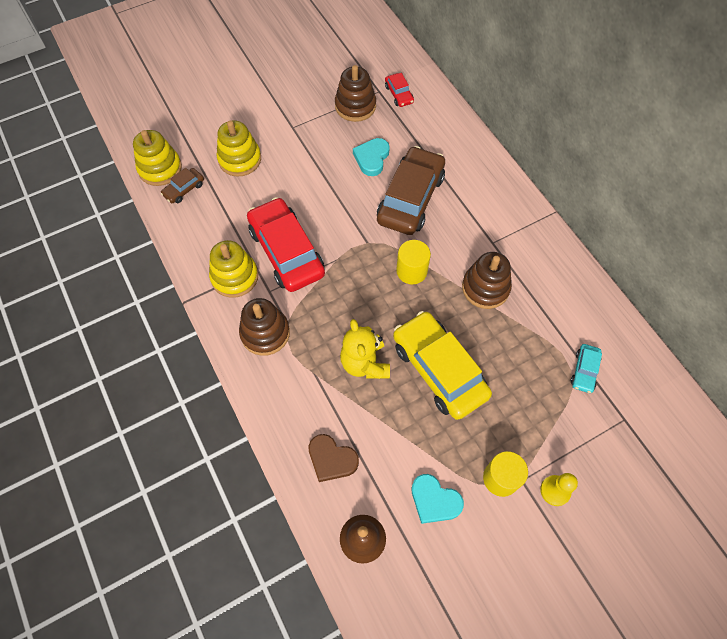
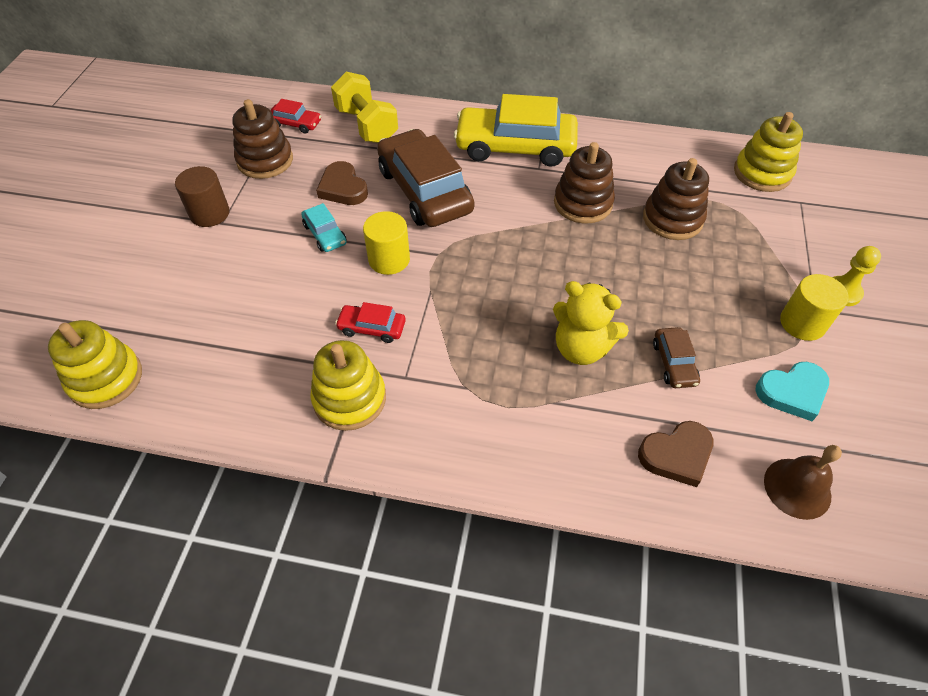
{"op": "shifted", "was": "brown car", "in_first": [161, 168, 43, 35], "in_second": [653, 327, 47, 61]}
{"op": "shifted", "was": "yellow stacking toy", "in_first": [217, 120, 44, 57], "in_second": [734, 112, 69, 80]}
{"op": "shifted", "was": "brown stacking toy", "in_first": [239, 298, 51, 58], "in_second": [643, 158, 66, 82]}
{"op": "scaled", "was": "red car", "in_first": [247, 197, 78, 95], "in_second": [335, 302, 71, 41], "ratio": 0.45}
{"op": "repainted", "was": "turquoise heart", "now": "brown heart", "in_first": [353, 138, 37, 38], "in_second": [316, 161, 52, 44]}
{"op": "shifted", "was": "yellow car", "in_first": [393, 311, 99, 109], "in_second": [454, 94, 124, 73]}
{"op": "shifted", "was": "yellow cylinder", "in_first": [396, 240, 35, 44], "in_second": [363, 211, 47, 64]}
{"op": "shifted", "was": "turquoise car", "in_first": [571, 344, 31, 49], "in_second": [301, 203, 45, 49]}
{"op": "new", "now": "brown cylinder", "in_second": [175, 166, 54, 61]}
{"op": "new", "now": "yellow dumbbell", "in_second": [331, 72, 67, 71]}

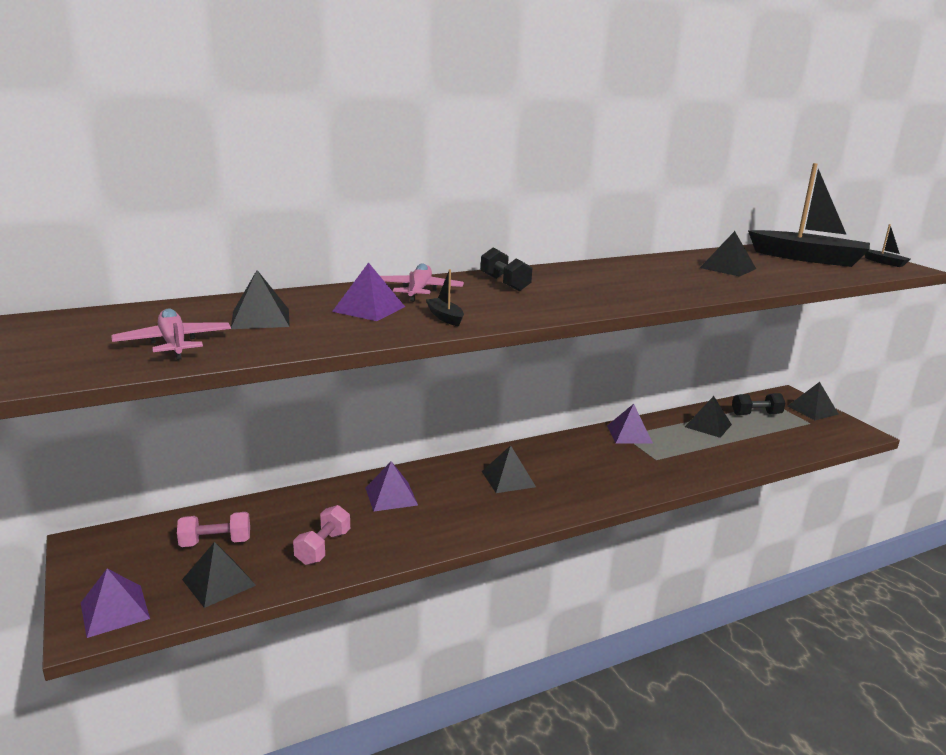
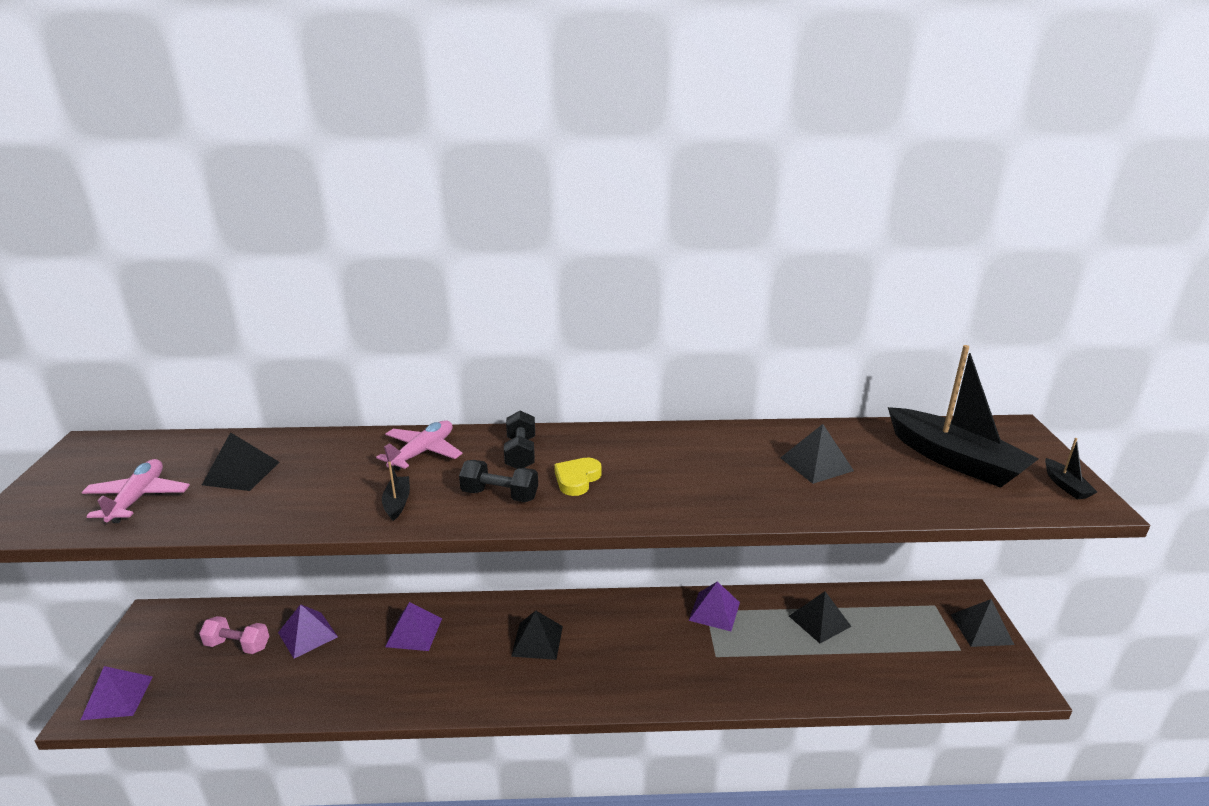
{"op": "gone", "was": "black pyramid", "in_first": [182, 542, 74, 66]}
{"op": "gone", "was": "pink dumbbell", "in_first": [293, 505, 57, 60]}
{"op": "shifted", "was": "purple pyramid", "in_first": [332, 262, 73, 59], "in_second": [278, 604, 60, 55]}
{"op": "shifted", "was": "black dumbbell", "in_first": [732, 393, 53, 22], "in_second": [459, 460, 79, 42]}
{"op": "new", "now": "yellow heart", "in_second": [554, 458, 48, 38]}

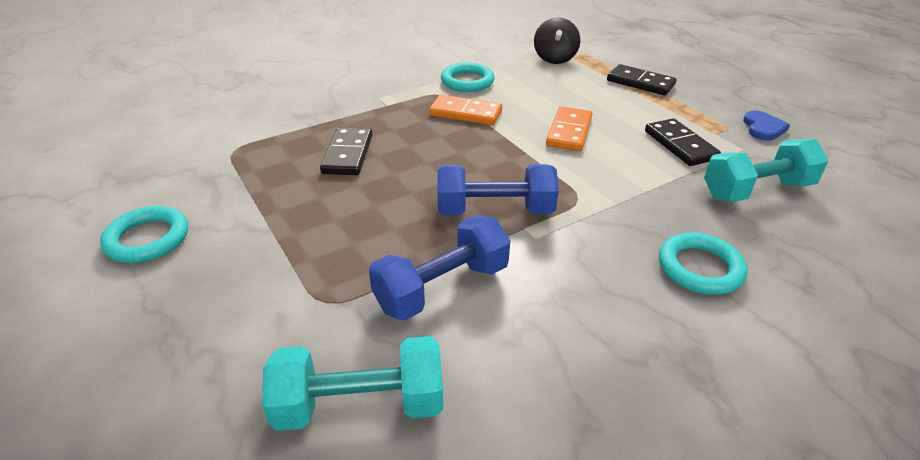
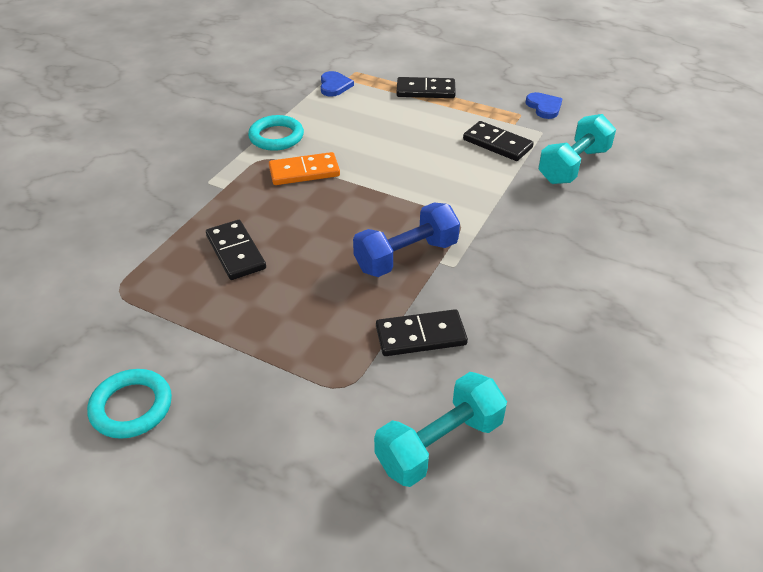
{"op": "swapped", "was": "blue dumbbell", "now": "black domino", "in_first": [369, 216, 141, 105], "in_second": [376, 309, 92, 47]}
{"op": "swapped", "was": "black spinning top", "now": "blue heart", "in_first": [534, 18, 46, 46], "in_second": [321, 71, 33, 26]}
{"op": "gone", "was": "orange domino", "in_first": [546, 106, 46, 45]}
{"op": "gone", "was": "turquoise ring", "in_first": [659, 233, 89, 62]}

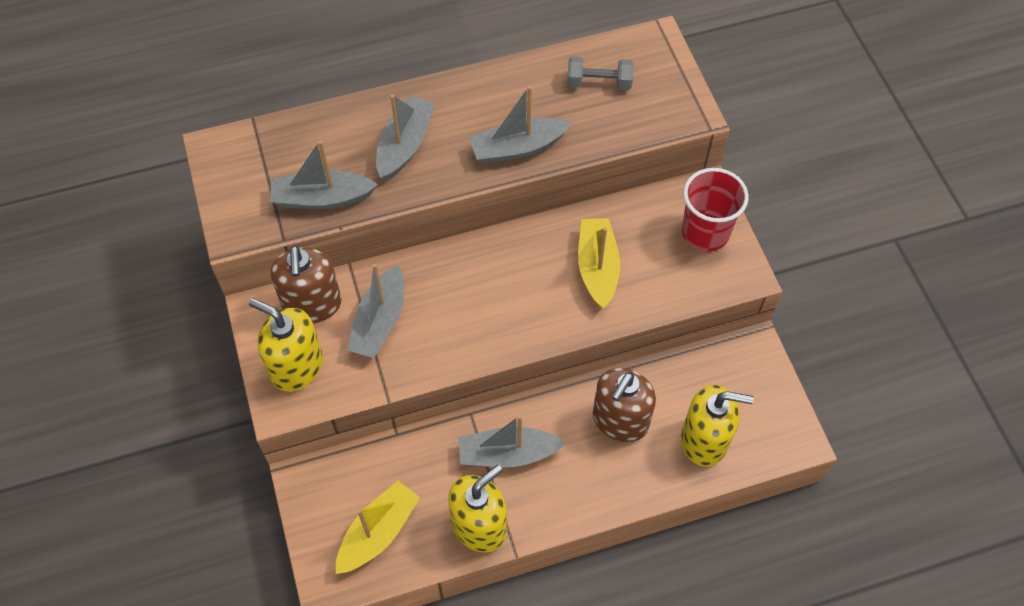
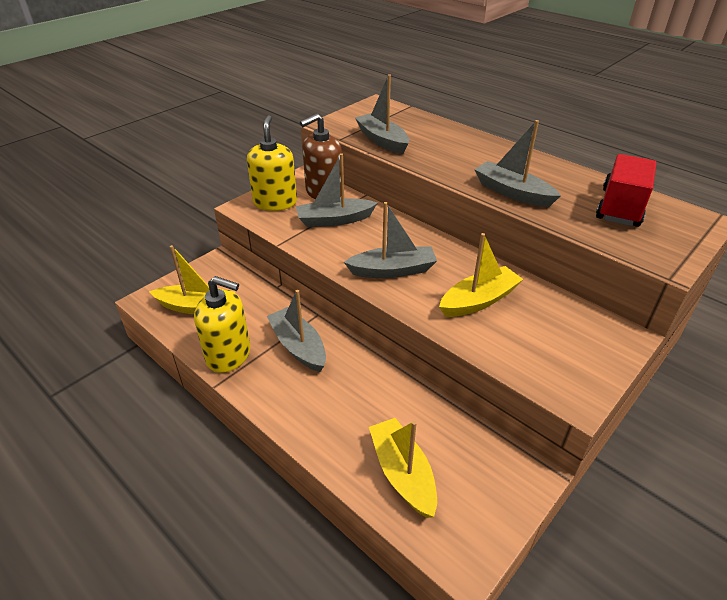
{"op": "shifted", "was": "grey boat", "in_first": [376, 94, 59, 87], "in_second": [344, 202, 93, 76]}
{"op": "swapped", "was": "grey dumbbell", "now": "red truck", "in_first": [567, 57, 67, 33], "in_second": [596, 154, 61, 73]}
{"op": "gone", "was": "brown soap dispenser", "in_first": [593, 368, 63, 74]}
{"op": "swapped", "was": "yellow soap dispenser", "now": "yellow boat", "in_first": [681, 385, 73, 82], "in_second": [369, 418, 68, 100]}
{"op": "gone", "was": "red cup", "in_first": [682, 168, 66, 84]}

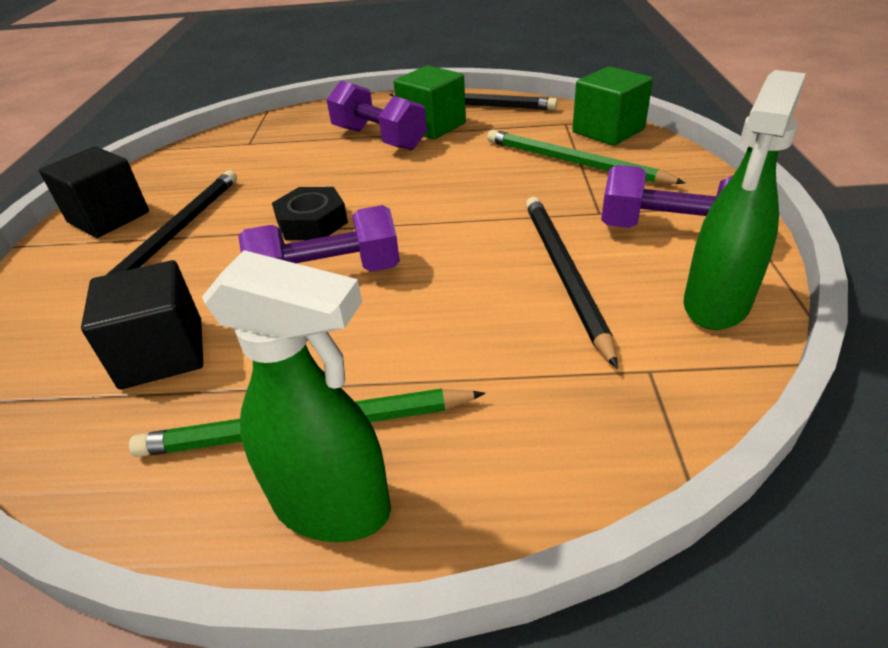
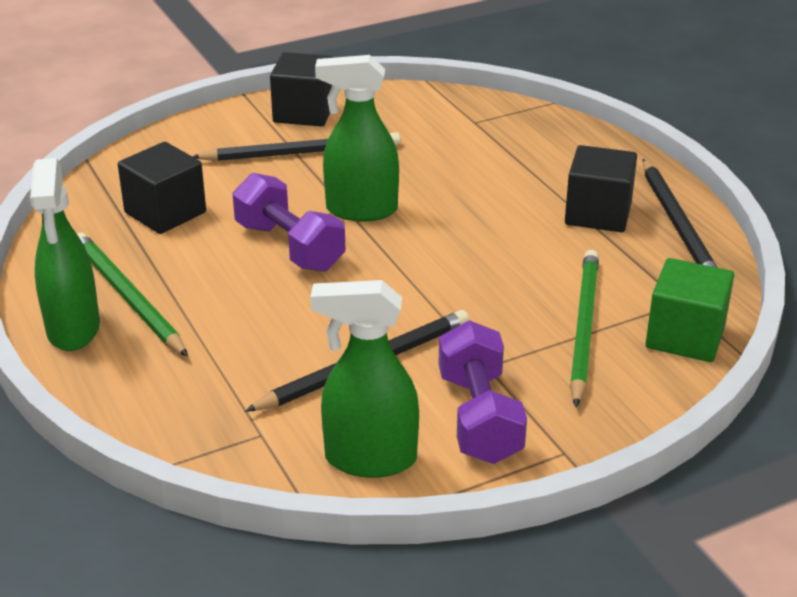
{"op": "swapped", "was": "black nut", "now": "green spray bottle", "in_first": [272, 187, 76, 53], "in_second": [315, 55, 84, 166]}
{"op": "gone", "was": "purple dumbbell", "in_first": [326, 80, 101, 70]}
{"op": "repainted", "was": "green cube", "now": "black cube", "in_first": [394, 65, 72, 75], "in_second": [565, 145, 72, 87]}

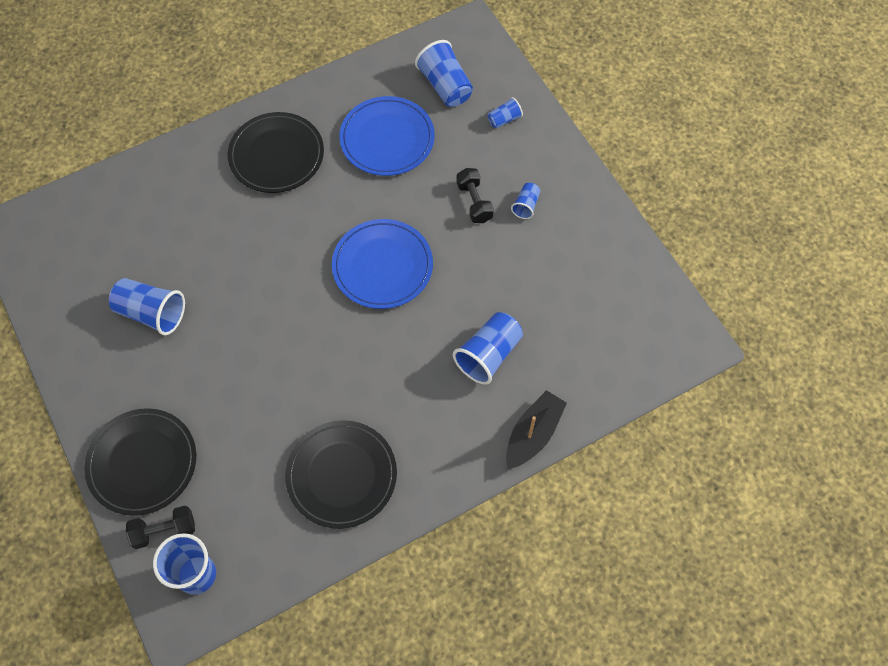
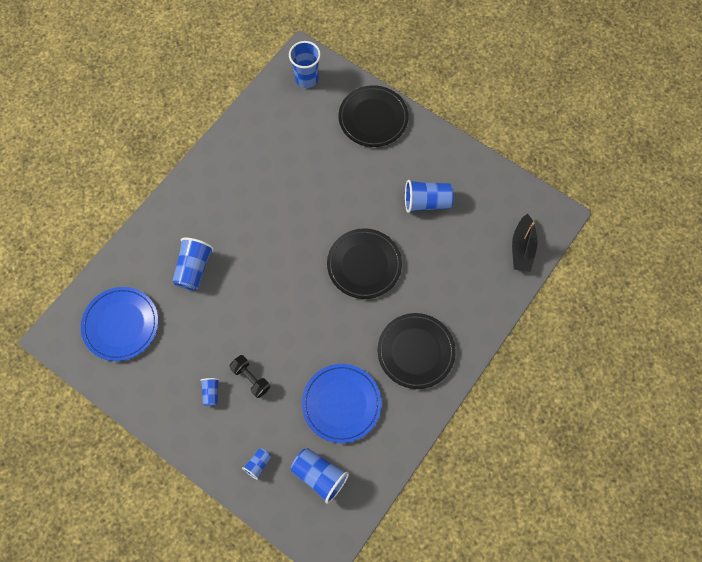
{"op": "gone", "was": "black dumbbell", "in_first": [126, 506, 69, 43]}
{"op": "shifted", "was": "black plate", "in_first": [285, 420, 112, 109], "in_second": [327, 228, 75, 71]}
{"op": "shifted", "was": "blue plate", "in_first": [332, 219, 101, 90], "in_second": [81, 287, 77, 74]}
{"op": "shifted", "was": "black boat", "in_first": [506, 390, 61, 79], "in_second": [512, 213, 25, 59]}

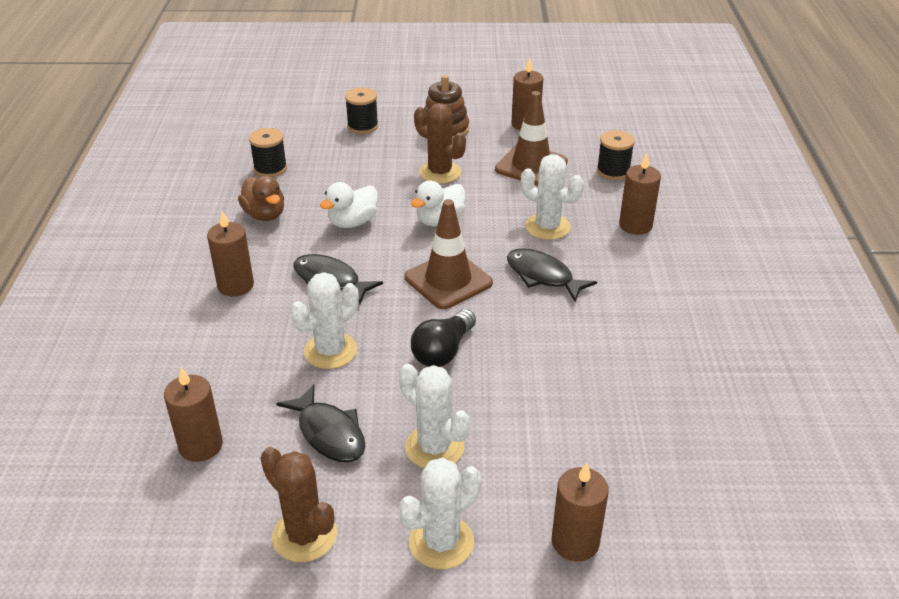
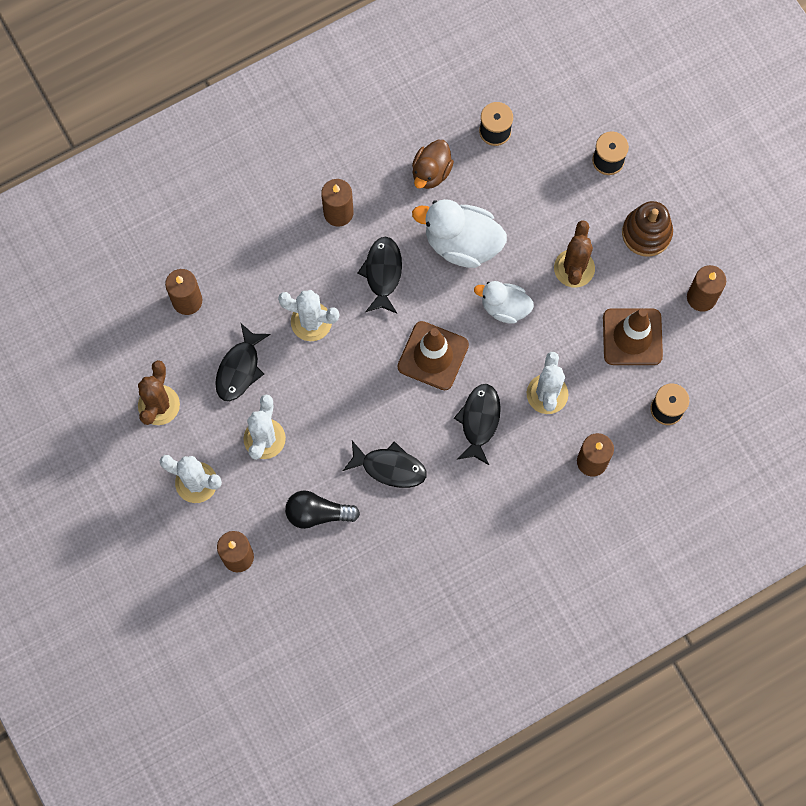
{"op": "scaled", "was": "white duck", "in_first": [320, 182, 58, 46], "in_second": [412, 199, 95, 69], "ratio": 1.58}
{"op": "shifted", "was": "black light bulb", "in_first": [411, 309, 65, 58], "in_second": [285, 491, 75, 38]}
{"op": "new", "now": "black fish", "in_second": [343, 441, 84, 47]}

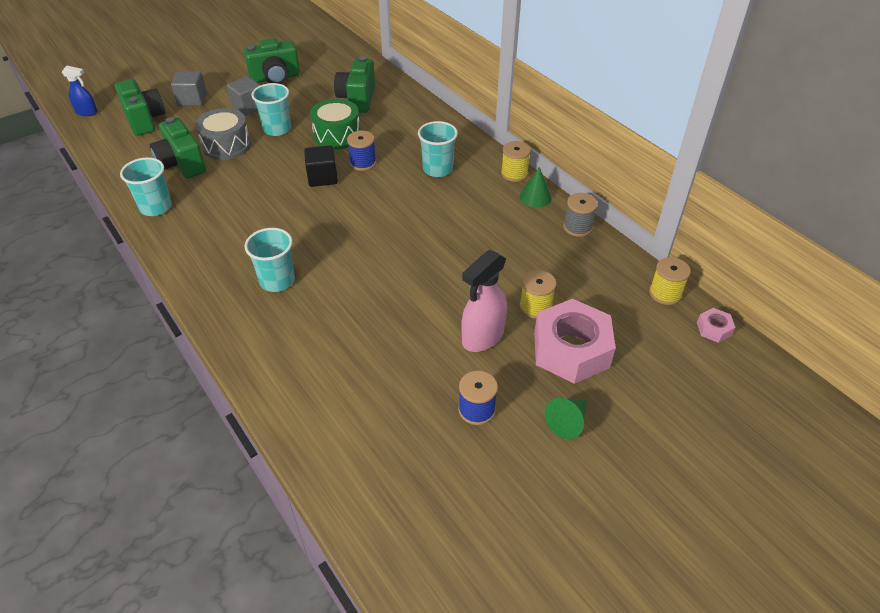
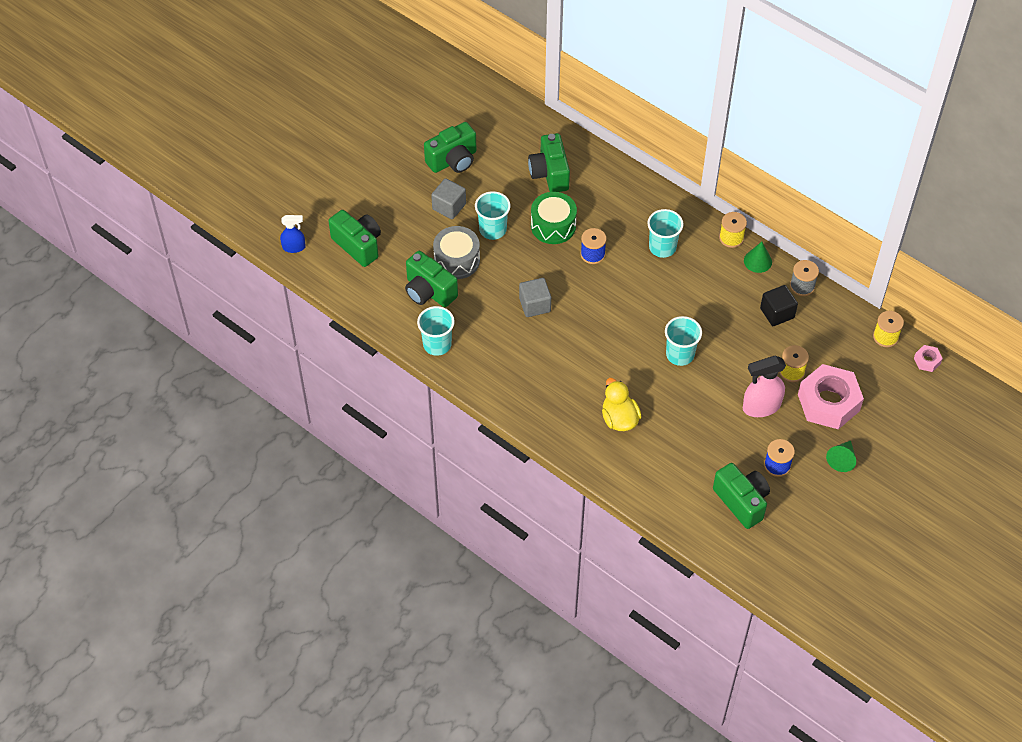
{"op": "shifted", "was": "grey cube", "in_first": [171, 71, 36, 35], "in_second": [519, 278, 32, 39]}
{"op": "shifted", "was": "turquoise cup", "in_first": [244, 228, 51, 64], "in_second": [665, 316, 37, 50]}
{"op": "shifted", "was": "black cube", "in_first": [304, 145, 34, 42], "in_second": [760, 285, 38, 41]}
{"op": "rotated", "was": "pink spray bottle", "in_first": [461, 250, 46, 102], "in_second": [743, 356, 43, 61], "clockwise": 45}
{"op": "new", "now": "yellow duck", "in_second": [602, 378, 40, 53]}
{"op": "new", "now": "green camera", "in_second": [713, 463, 57, 66]}

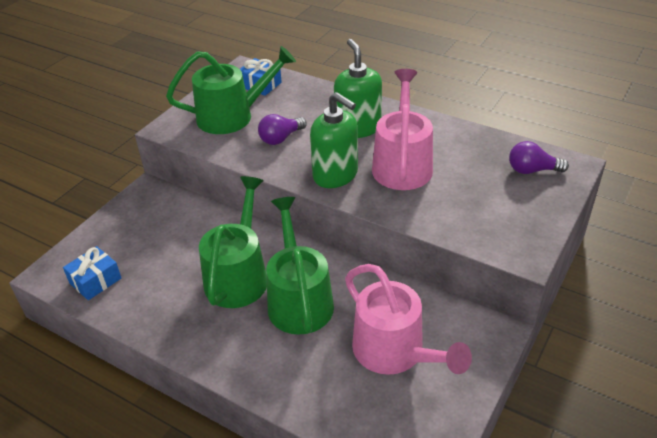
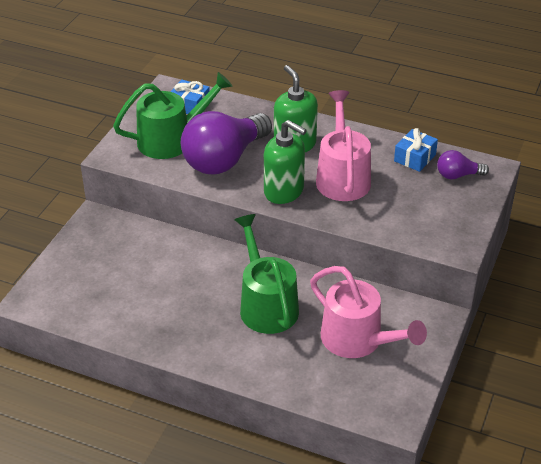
{"op": "shifted", "was": "blue gift", "in_first": [63, 246, 59, 54], "in_second": [394, 128, 44, 44]}
{"op": "gone", "was": "green watering can", "in_first": [199, 176, 68, 132]}
{"op": "scaled", "was": "purple light bulb", "in_first": [258, 114, 49, 31], "in_second": [181, 111, 91, 64], "ratio": 2.15}

